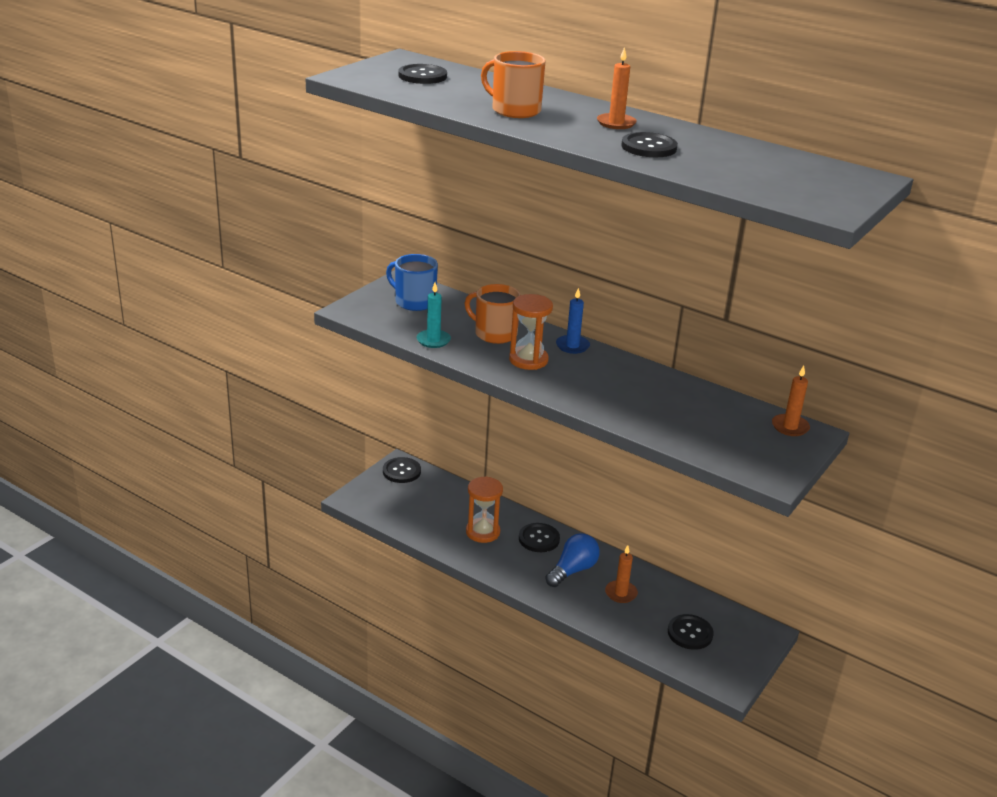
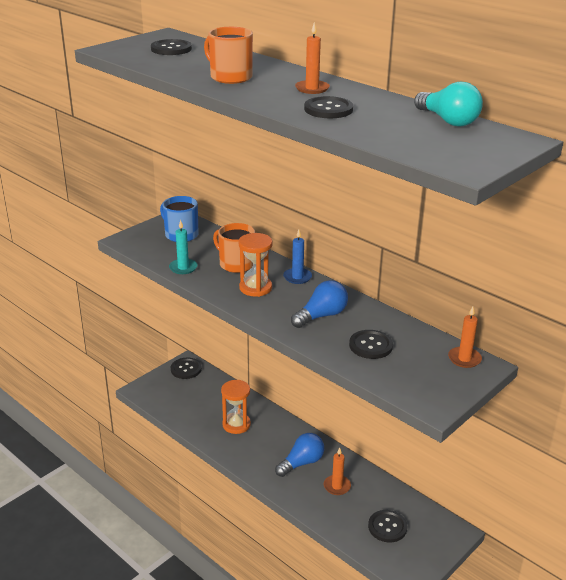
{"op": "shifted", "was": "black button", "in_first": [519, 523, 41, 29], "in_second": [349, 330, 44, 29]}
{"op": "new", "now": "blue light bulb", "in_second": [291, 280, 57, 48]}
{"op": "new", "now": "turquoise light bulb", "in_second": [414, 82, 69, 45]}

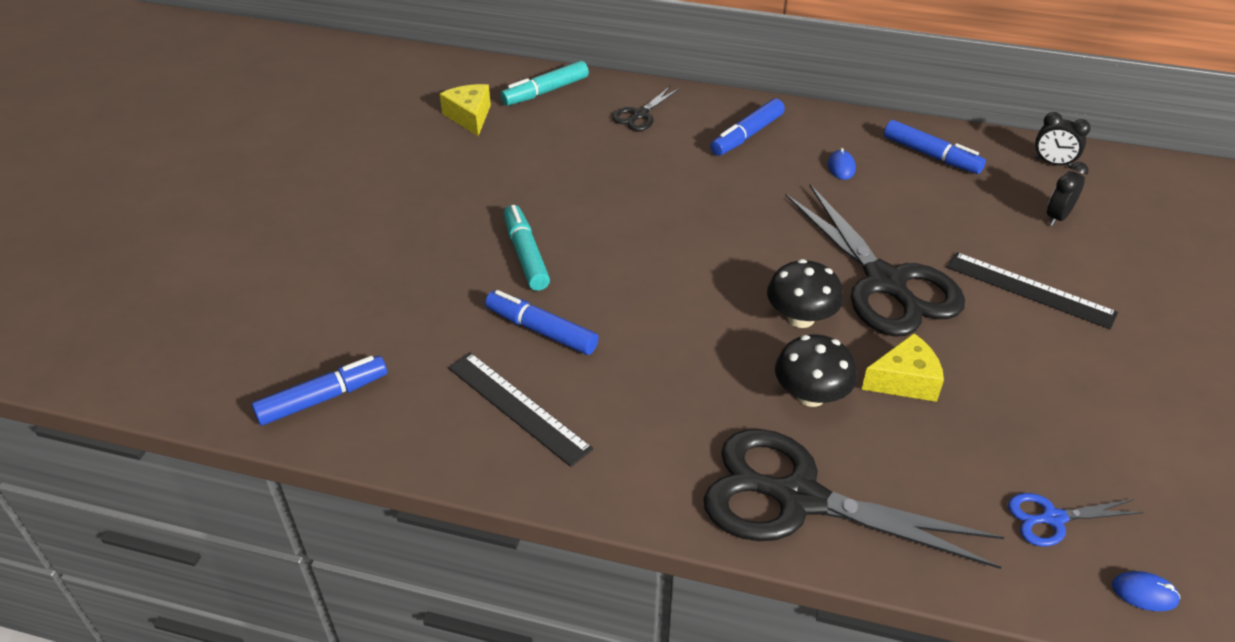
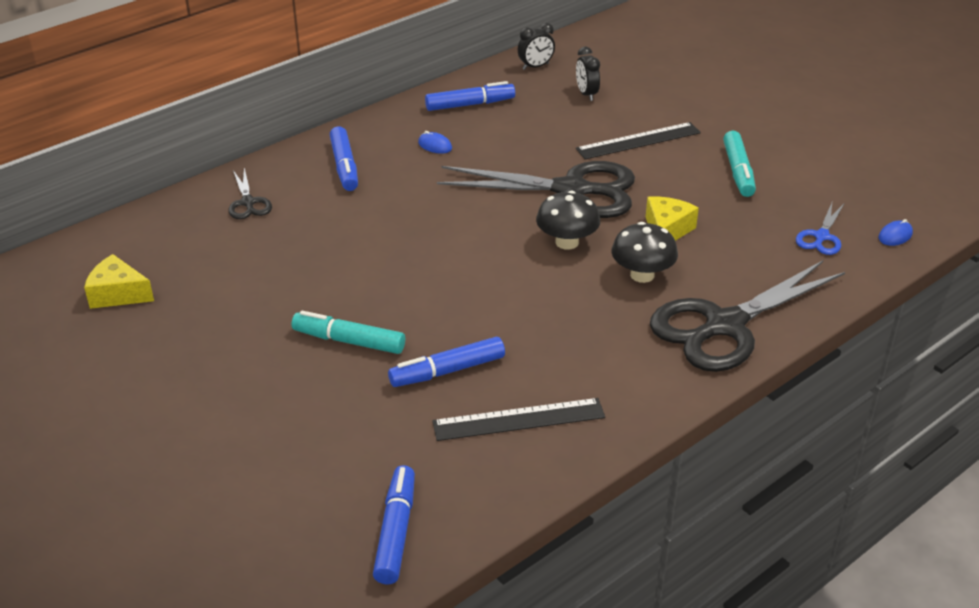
{"op": "shifted", "was": "turquoise marker", "in_first": [500, 61, 89, 45], "in_second": [723, 131, 33, 66]}

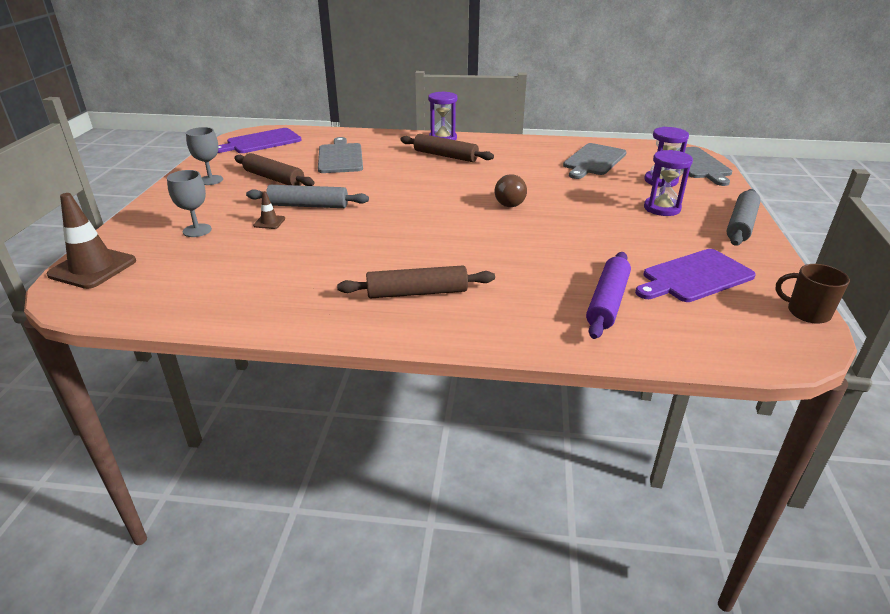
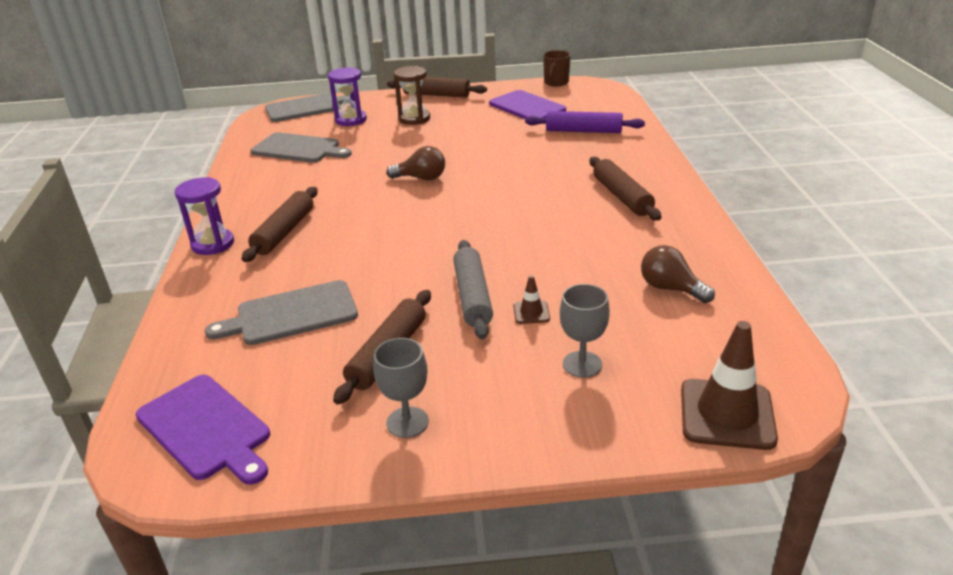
{"op": "repainted", "was": "purple hourglass", "now": "brown hourglass", "in_first": [644, 150, 49, 66], "in_second": [393, 66, 37, 59]}
{"op": "repainted", "was": "grey rolling pin", "now": "brown rolling pin", "in_first": [727, 189, 34, 57], "in_second": [387, 77, 100, 20]}
{"op": "new", "now": "brown light bulb", "in_second": [641, 245, 74, 58]}

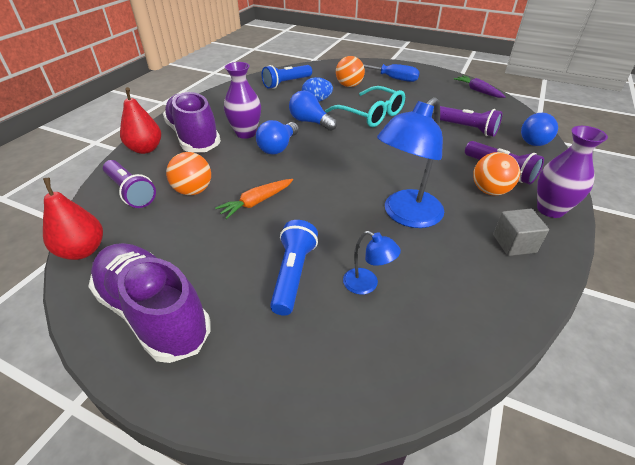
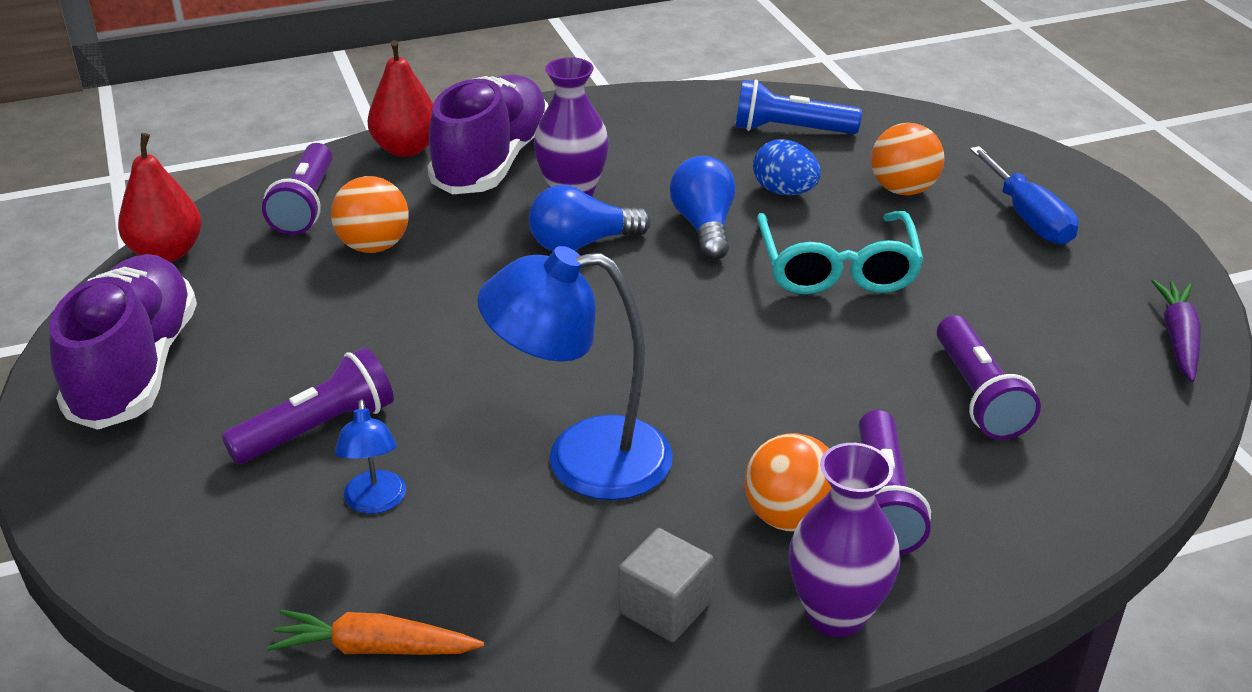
{"op": "shifted", "was": "orange carrot", "in_first": [215, 179, 78, 40], "in_second": [267, 610, 217, 45]}
{"op": "repainted", "was": "blue flashlight", "now": "purple flashlight", "in_first": [270, 220, 48, 96], "in_second": [222, 347, 172, 117]}
{"op": "gone", "was": "blue light bulb", "in_first": [521, 113, 37, 33]}

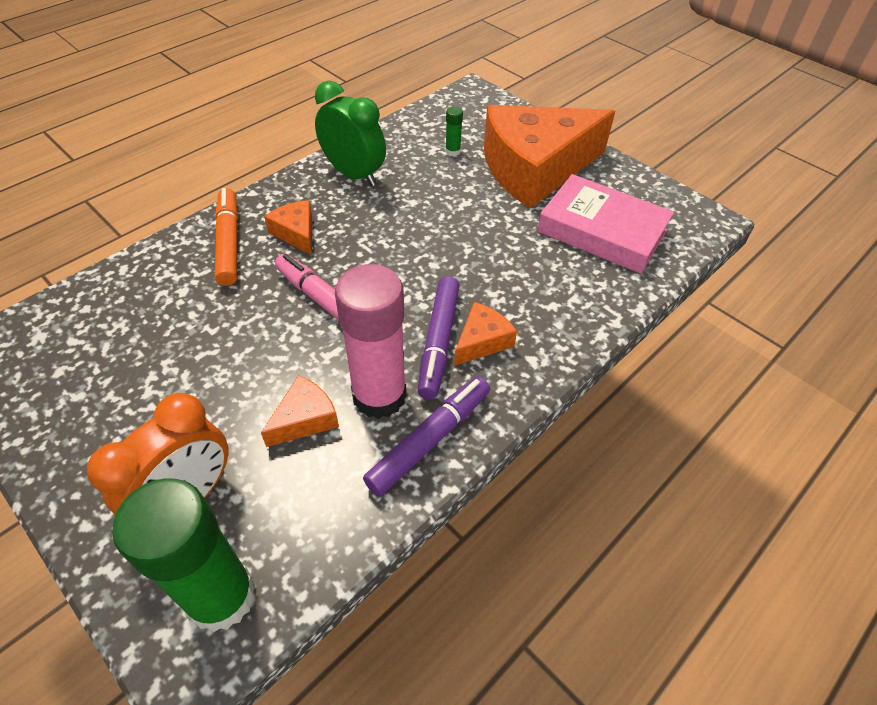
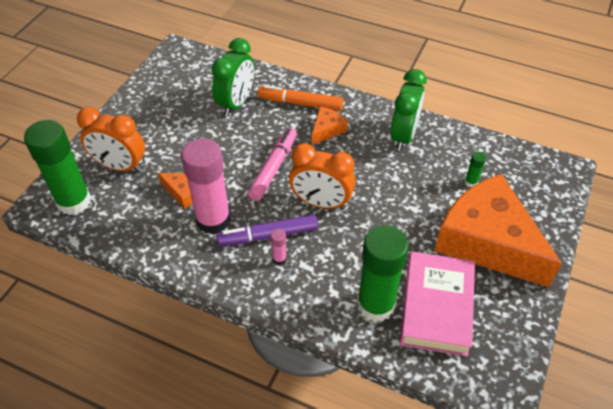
{"op": "rotated", "was": "orange marker", "in_first": [215, 188, 23, 98], "in_second": [258, 85, 85, 26], "clockwise": -135}
{"op": "gone", "was": "purple marker", "in_first": [363, 376, 127, 120]}
{"op": "swapped", "was": "orange cheese", "now": "pink glue stick", "in_first": [454, 302, 63, 64], "in_second": [270, 229, 17, 36]}
{"op": "new", "now": "green clock", "in_second": [212, 38, 42, 78]}
{"op": "new", "now": "orange clock", "in_second": [289, 143, 67, 66]}
{"op": "new", "now": "green glue stick", "in_second": [357, 225, 52, 97]}

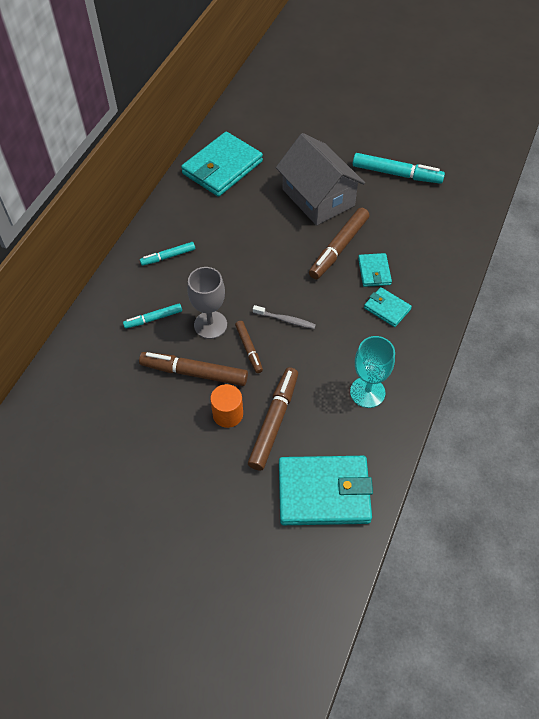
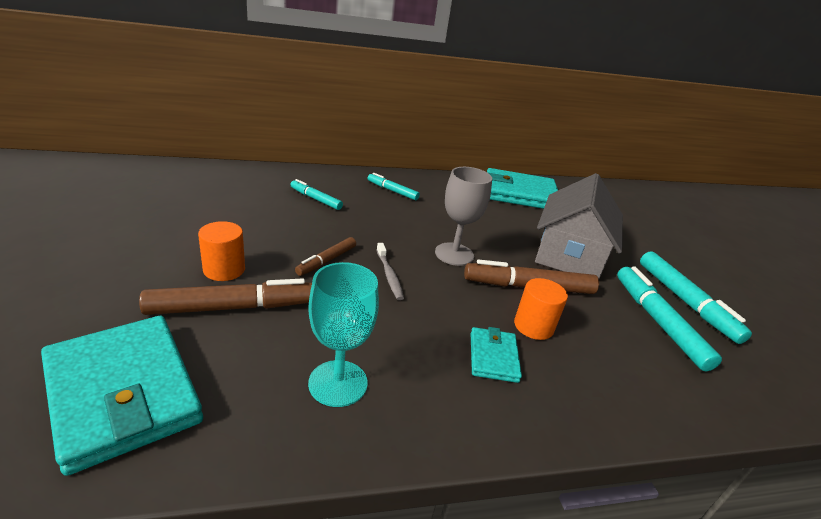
{"op": "gone", "was": "brown marker", "in_first": [139, 352, 109, 34]}
{"op": "shifted", "was": "grey goblet", "in_first": [187, 267, 40, 72], "in_second": [435, 167, 57, 99]}
{"op": "swapped", "was": "turquoise wallet", "now": "orange cylinder", "in_first": [358, 253, 34, 34], "in_second": [514, 278, 54, 62]}
{"op": "new", "now": "turquoise marker", "in_second": [617, 266, 105, 105]}

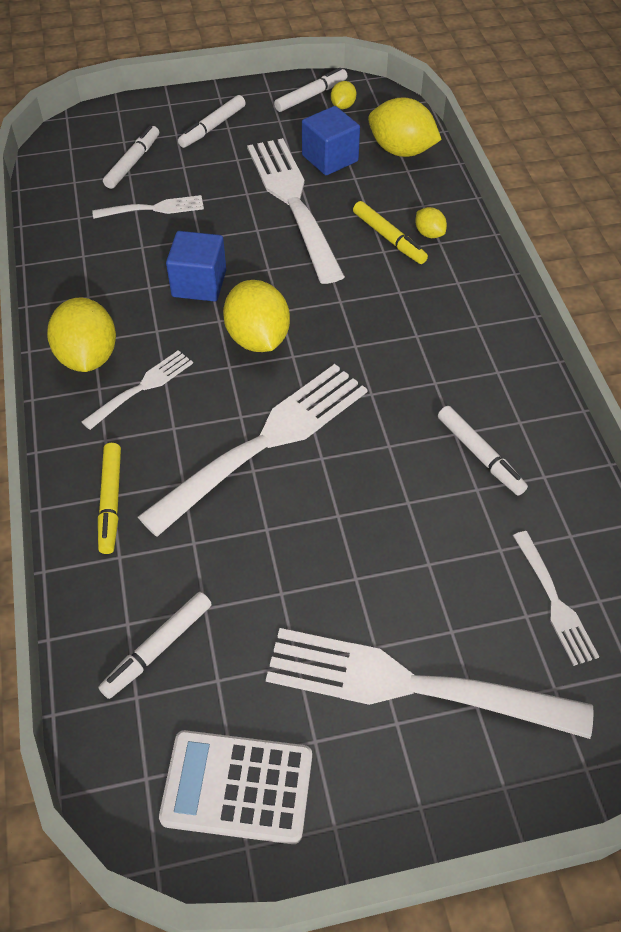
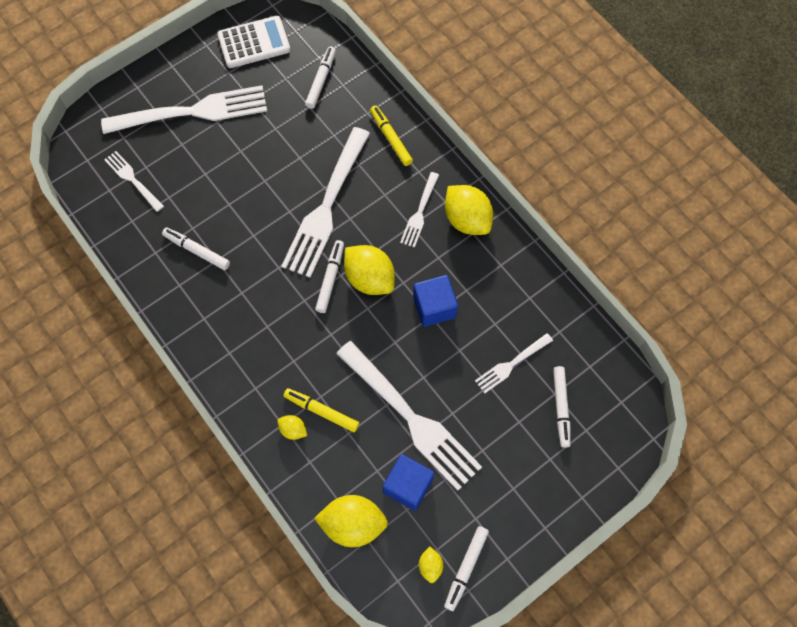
{"op": "shifted", "was": "white marker", "in_first": [178, 95, 67, 53], "in_second": [315, 240, 29, 73]}

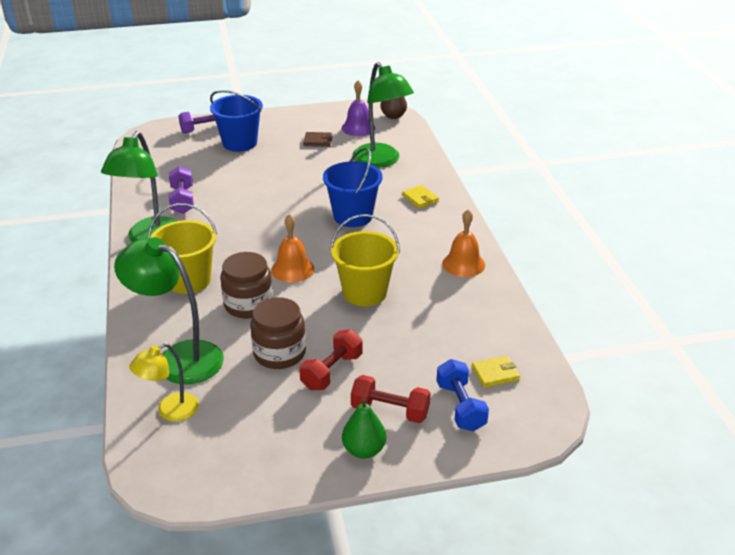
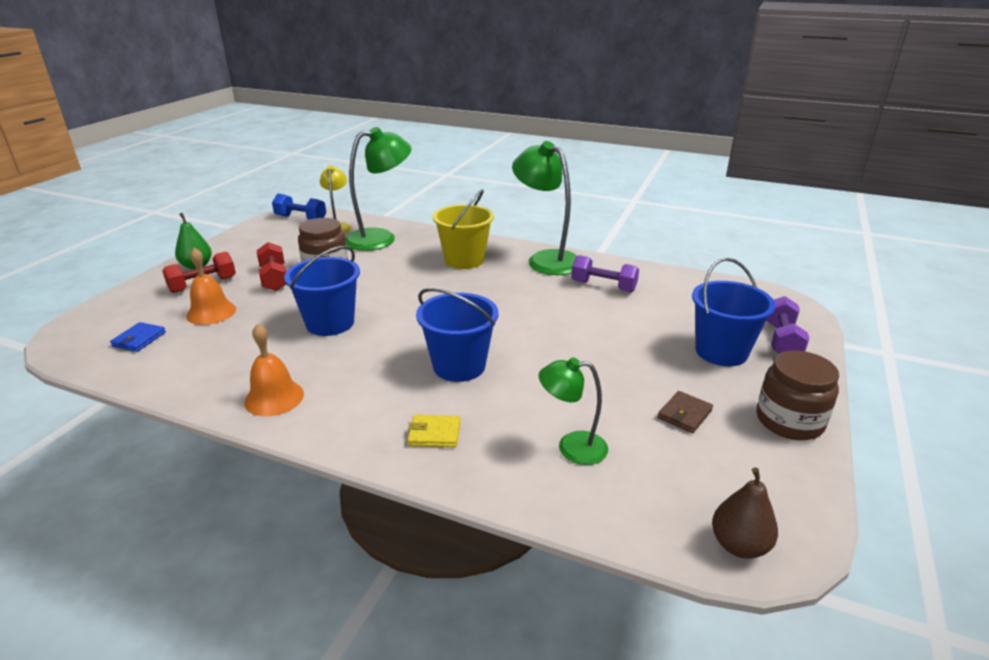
{"op": "shifted", "was": "brown jar", "in_first": [220, 252, 53, 66], "in_second": [756, 350, 83, 90]}
{"op": "shifted", "was": "orange bell", "in_first": [271, 214, 43, 68], "in_second": [186, 248, 50, 77]}
{"op": "repainted", "was": "yellow bucket", "now": "blue bucket", "in_first": [330, 214, 70, 92], "in_second": [284, 246, 76, 90]}
{"op": "gone", "was": "purple bell", "in_first": [342, 80, 33, 56]}
{"op": "scaled", "was": "green lamp", "in_first": [352, 62, 62, 106], "in_second": [539, 357, 69, 108], "ratio": 0.58}
{"op": "shifted", "was": "blue dumbbell", "in_first": [436, 359, 53, 73], "in_second": [272, 194, 54, 26]}
{"op": "repainted", "was": "yellow wallet", "now": "blue wallet", "in_first": [472, 356, 48, 32], "in_second": [110, 322, 56, 30]}

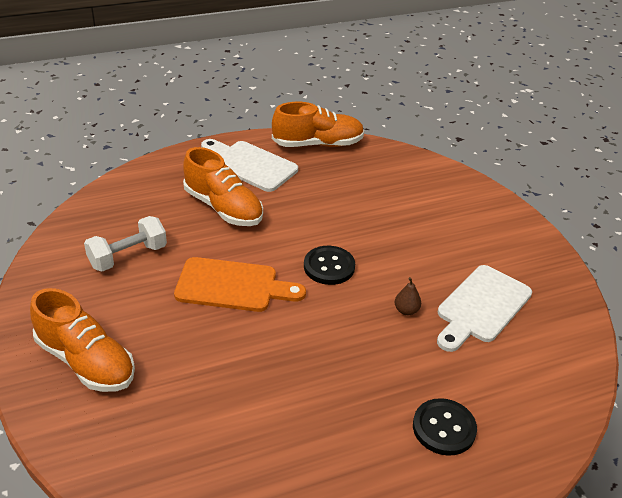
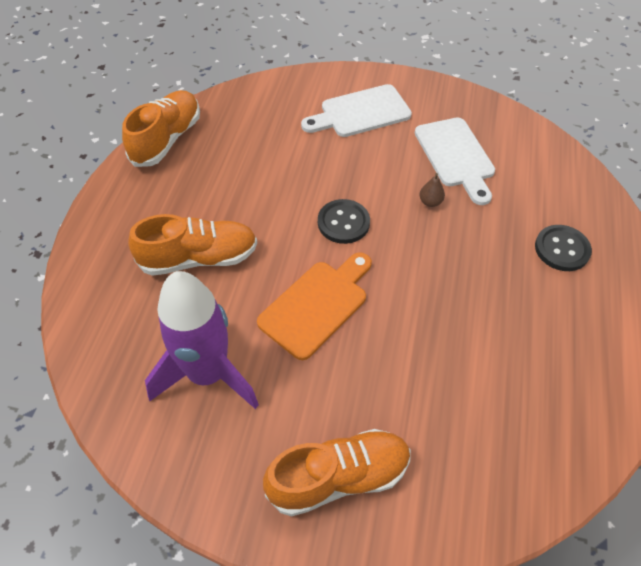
{"op": "swapped", "was": "white dumbbell", "now": "purple rocket", "in_first": [84, 216, 83, 55], "in_second": [145, 271, 114, 138]}
{"op": "shifted", "was": "white cutting board", "in_first": [201, 139, 97, 53], "in_second": [301, 84, 111, 53]}

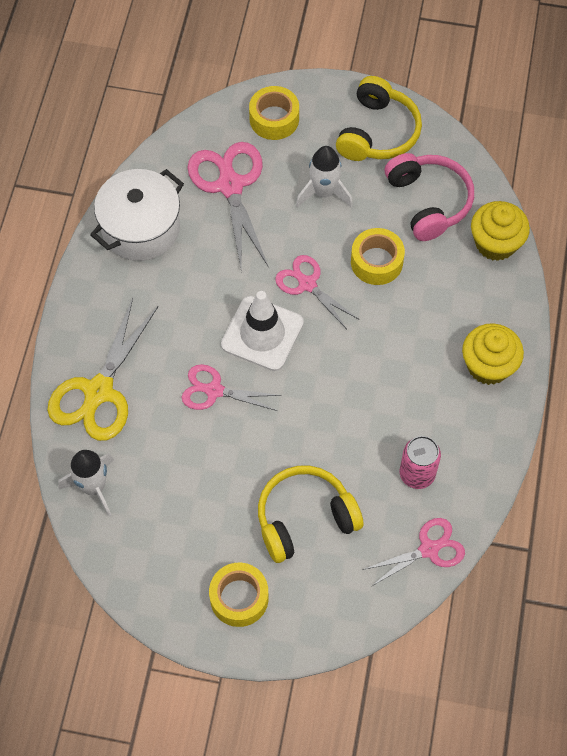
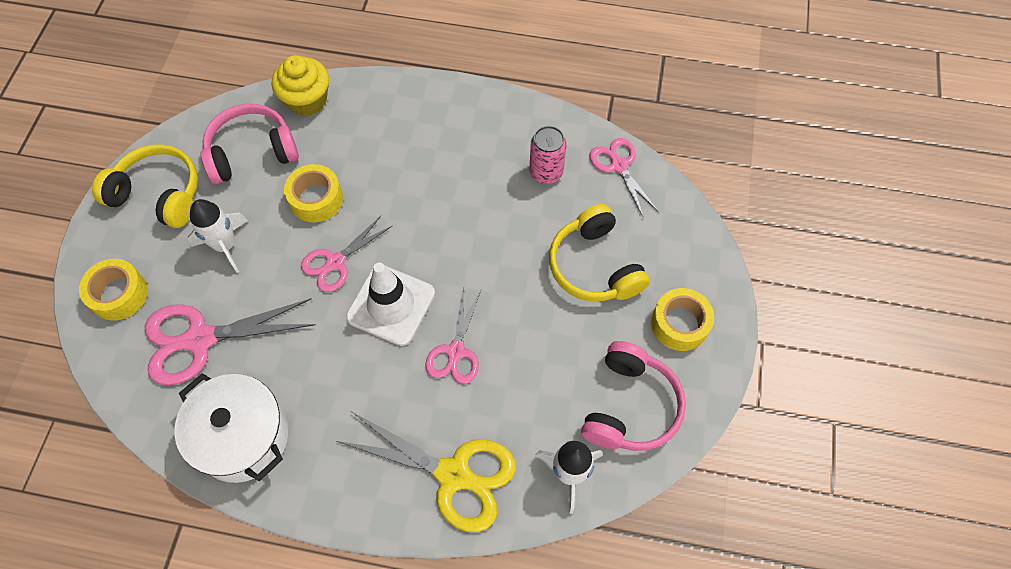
{"op": "gone", "was": "yellow cupcake", "in_first": [462, 323, 62, 62]}
{"op": "new", "now": "pink headphones", "in_second": [581, 341, 105, 110]}

